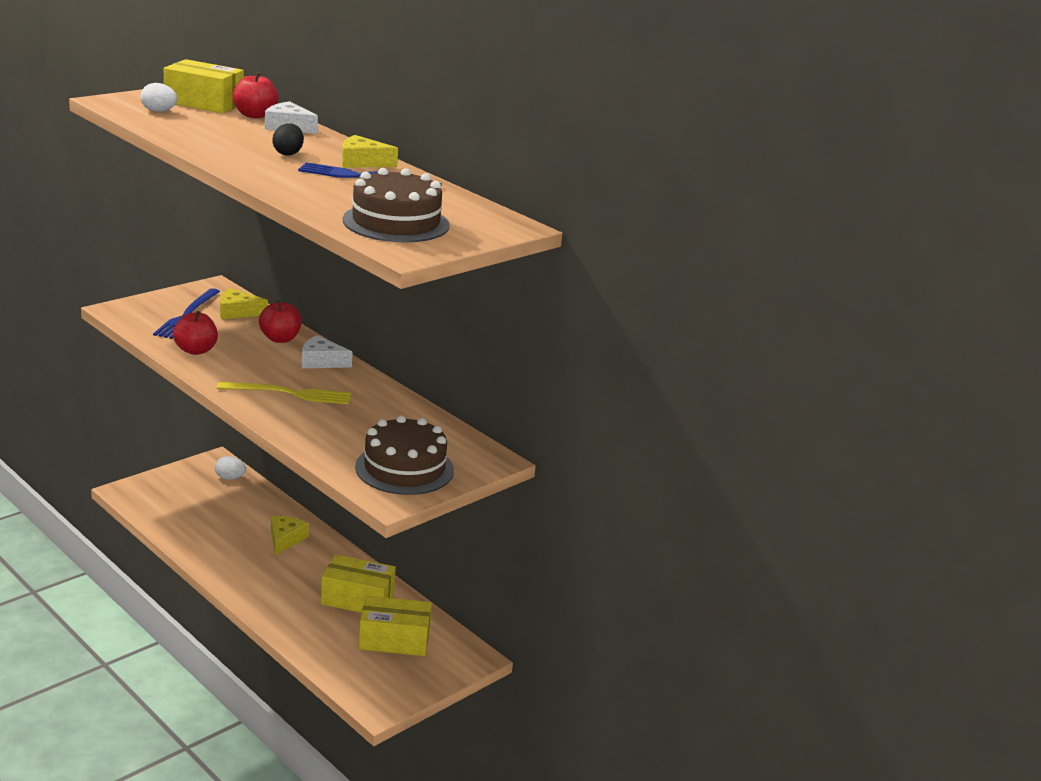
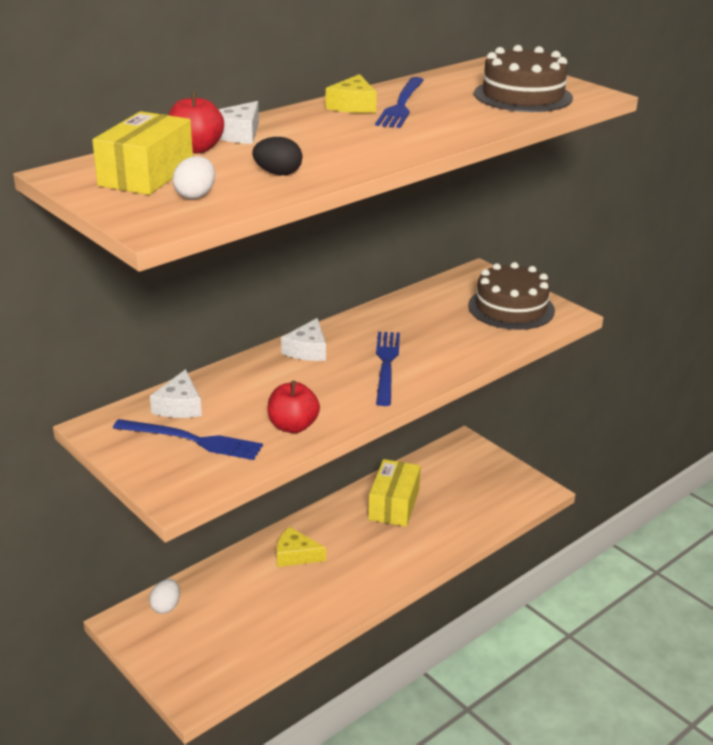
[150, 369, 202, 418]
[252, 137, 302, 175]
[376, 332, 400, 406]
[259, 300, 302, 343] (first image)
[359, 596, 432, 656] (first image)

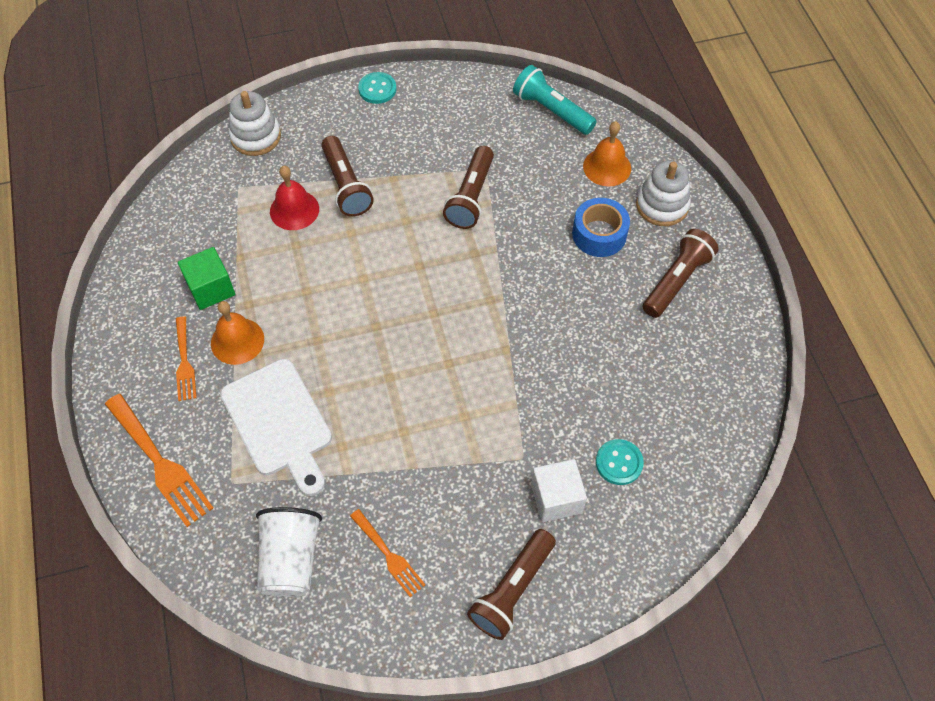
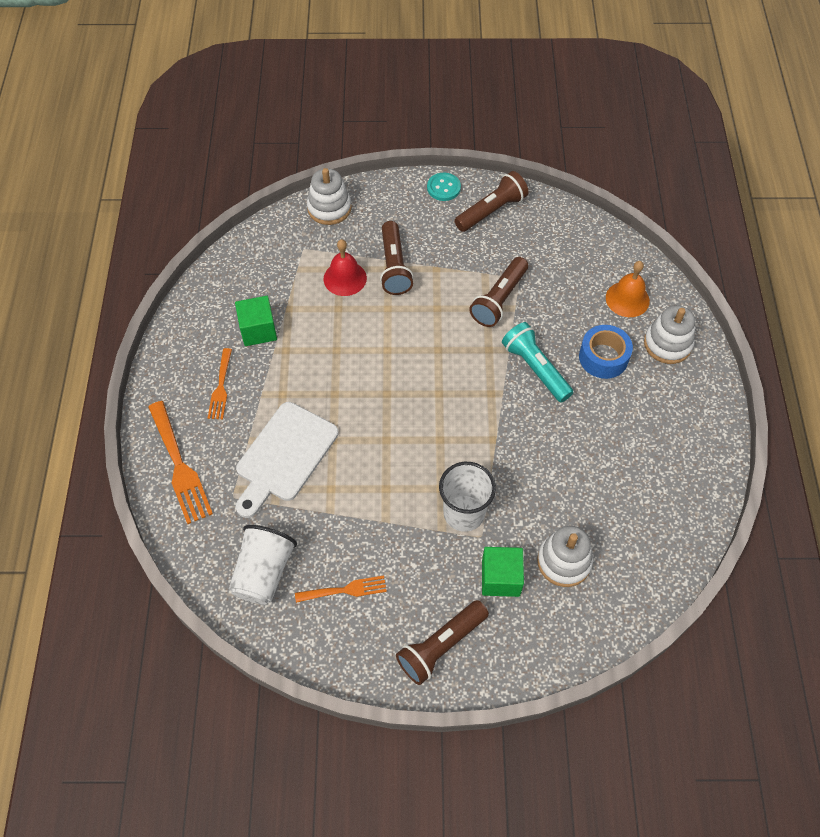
[236, 402, 339, 518]
[295, 576, 387, 603]
[439, 462, 496, 532]
[454, 171, 529, 232]
[482, 547, 524, 597]
[502, 322, 574, 402]
[537, 526, 593, 587]
[211, 301, 264, 365] (first image)

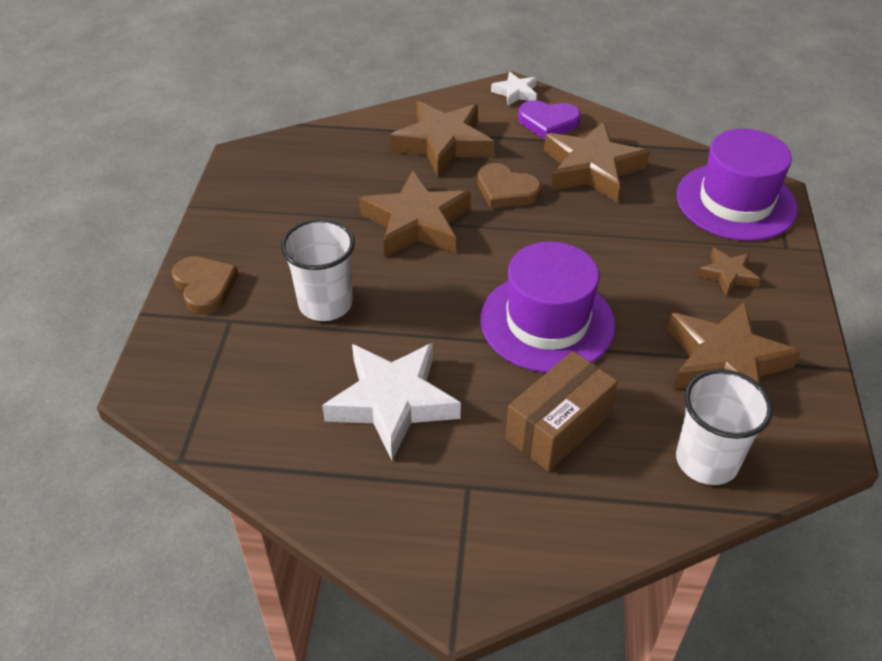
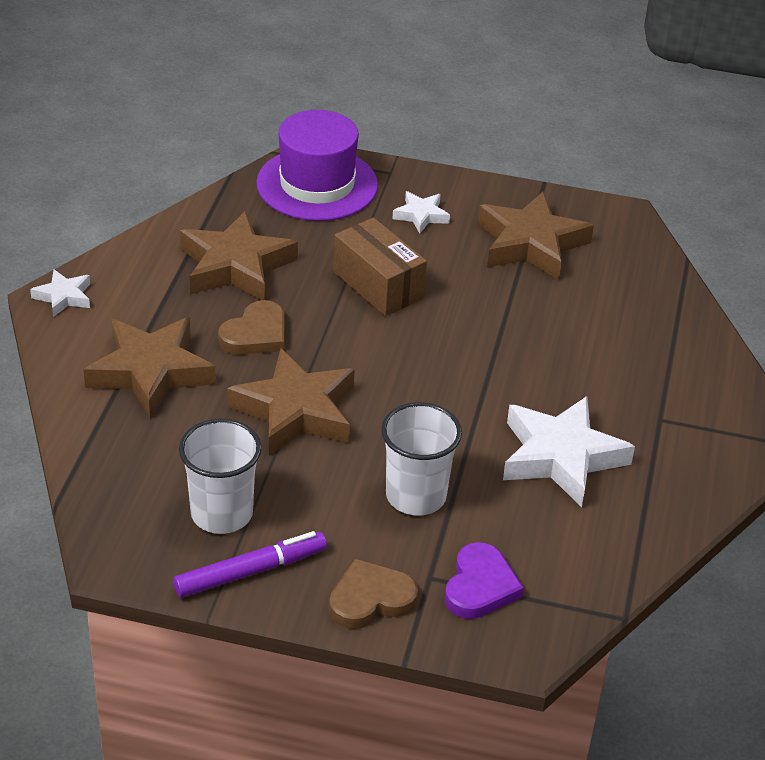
[173, 531, 327, 597]
[179, 419, 262, 534]
[333, 218, 427, 316]
[392, 191, 450, 233]
[445, 542, 524, 619]
[481, 241, 615, 373] (first image)

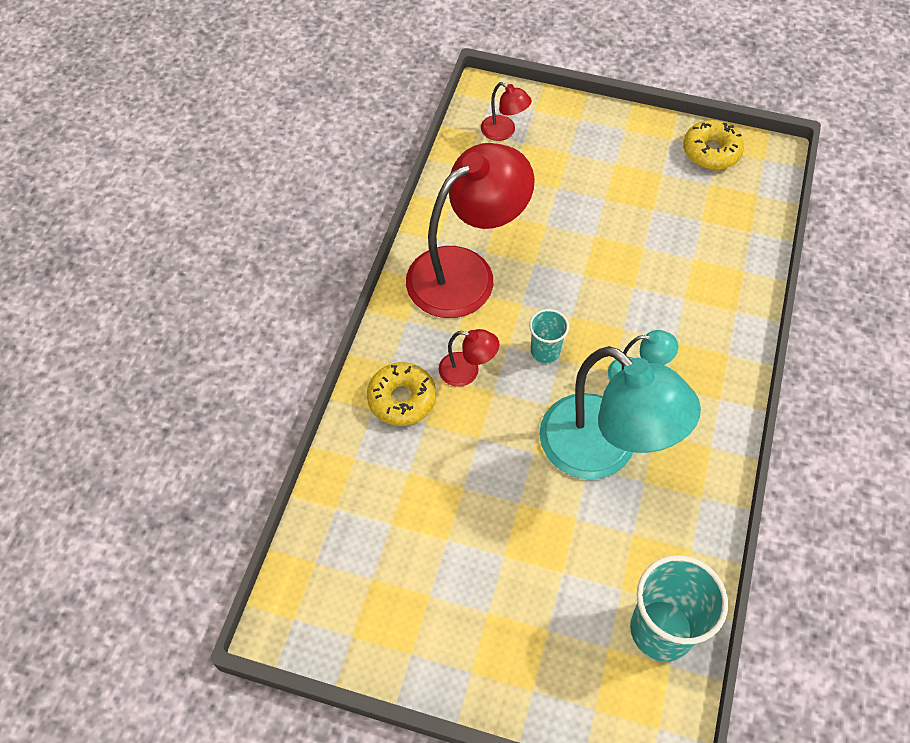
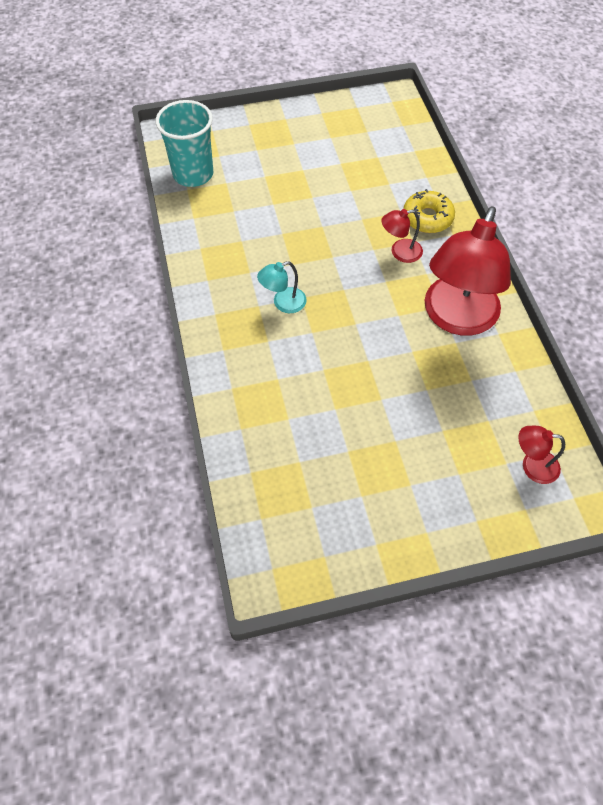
[529, 309, 569, 363] (first image)
[539, 346, 701, 480] (first image)
[683, 120, 744, 170] (first image)

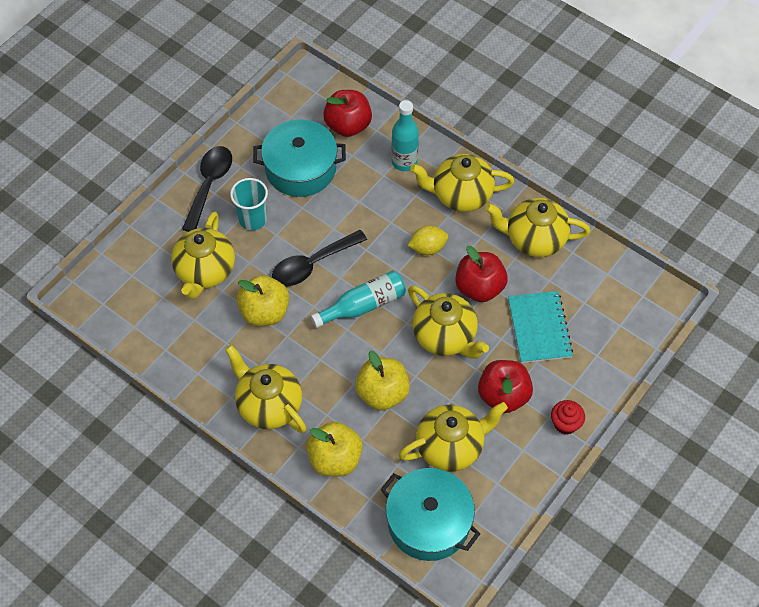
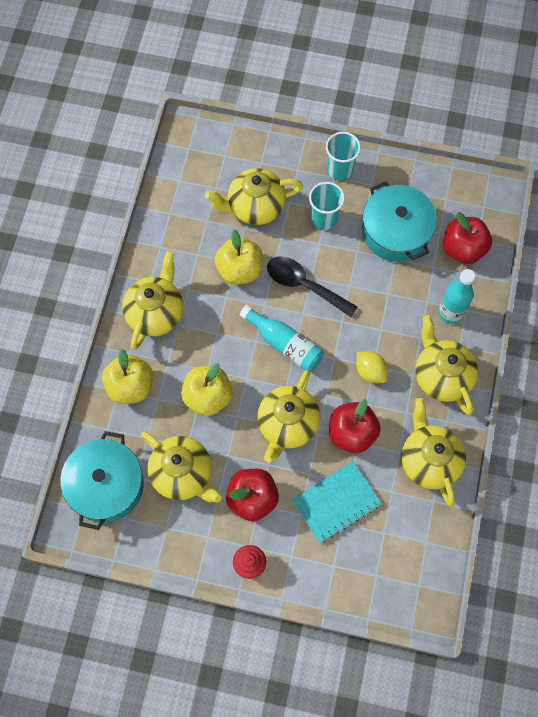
[326, 132, 361, 180]

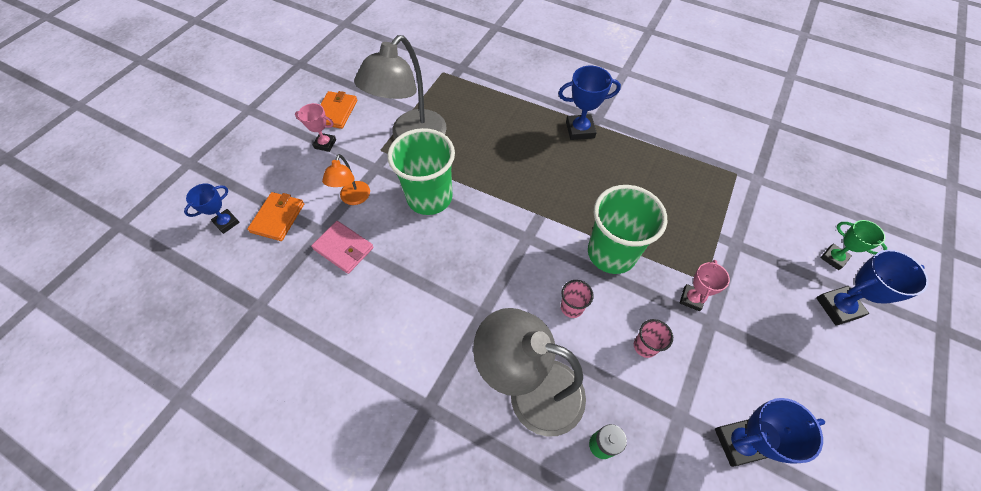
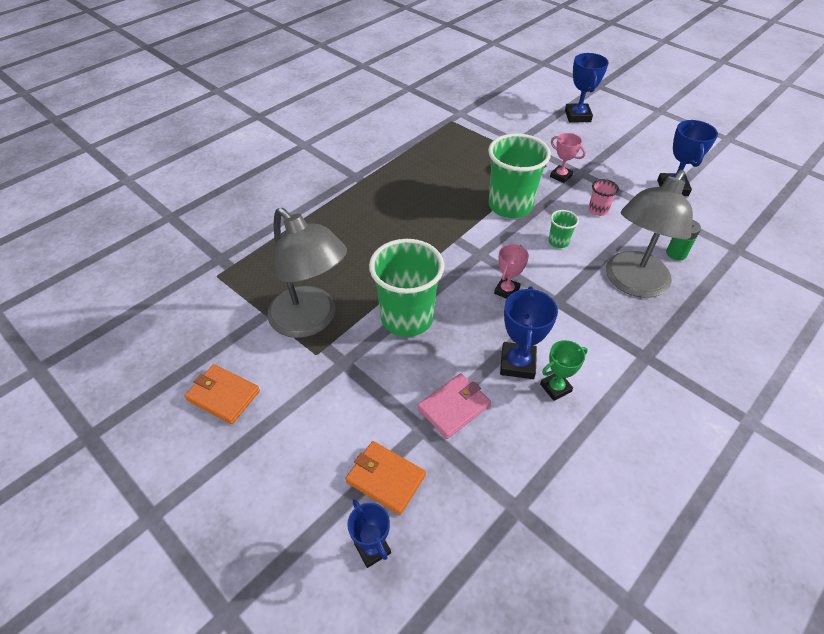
[494, 244, 529, 299]
[500, 286, 558, 379]
[540, 340, 588, 401]
[549, 210, 579, 248]
[322, 154, 370, 205] (first image)

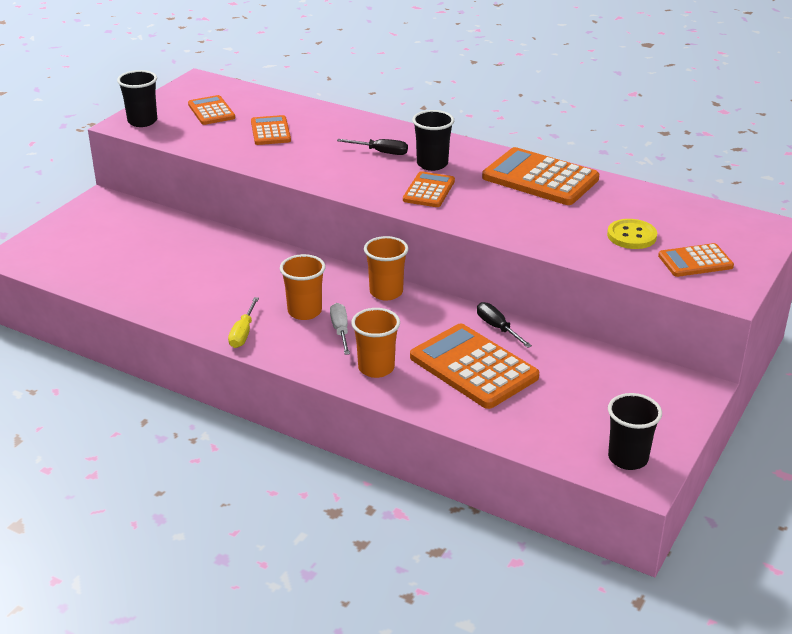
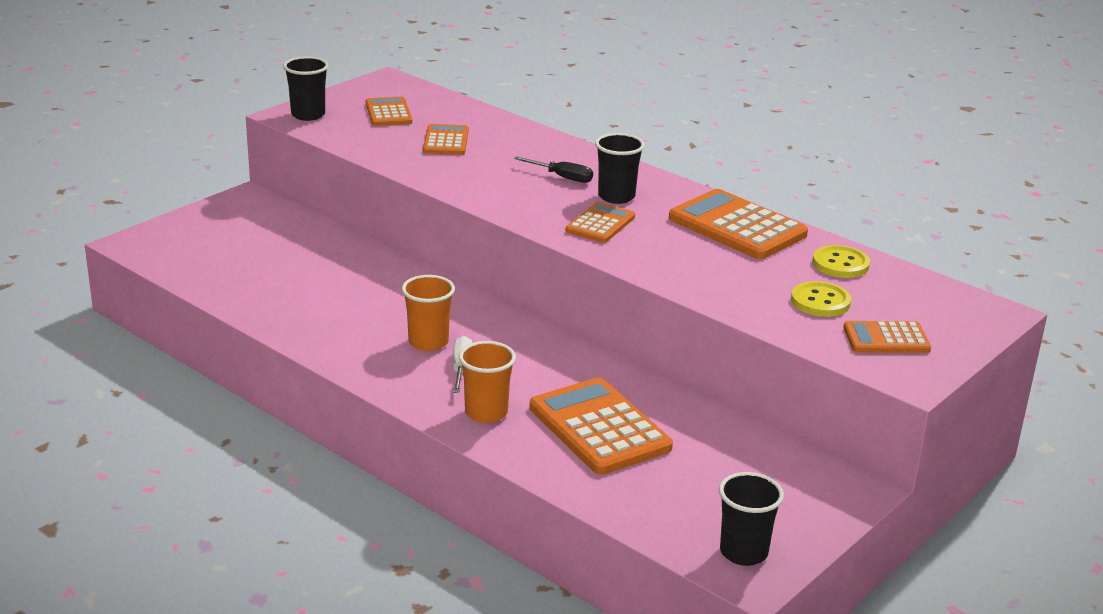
[812, 245, 870, 278]
[228, 297, 259, 348] (first image)
[364, 236, 409, 301] (first image)
[477, 302, 532, 348] (first image)

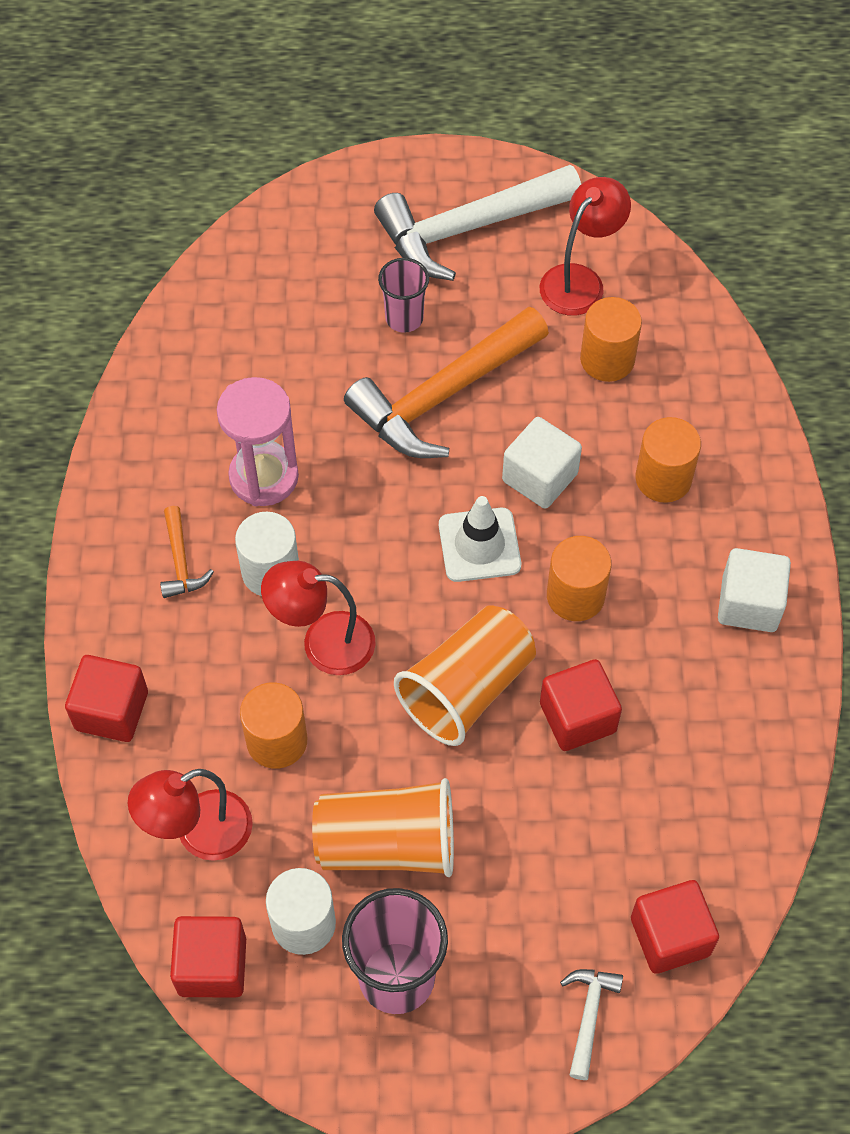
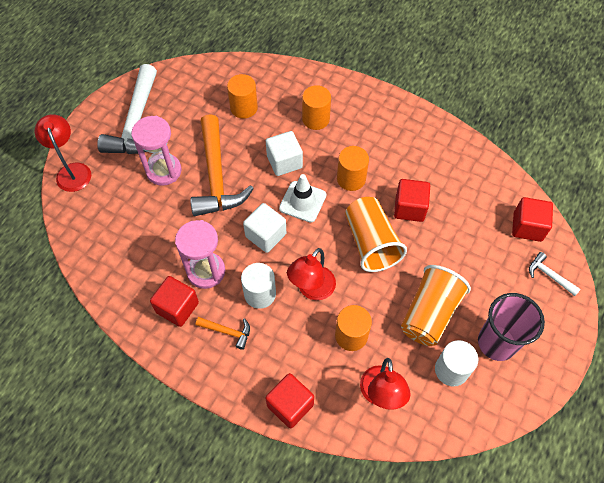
[35, 114, 91, 192]
[131, 116, 182, 186]
[150, 276, 199, 327]
[243, 203, 286, 253]

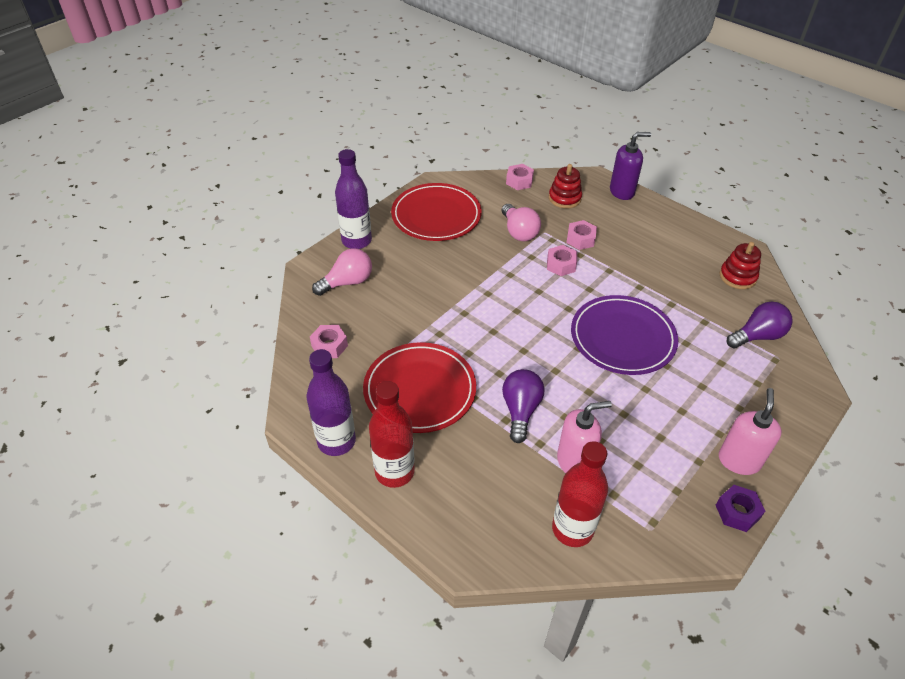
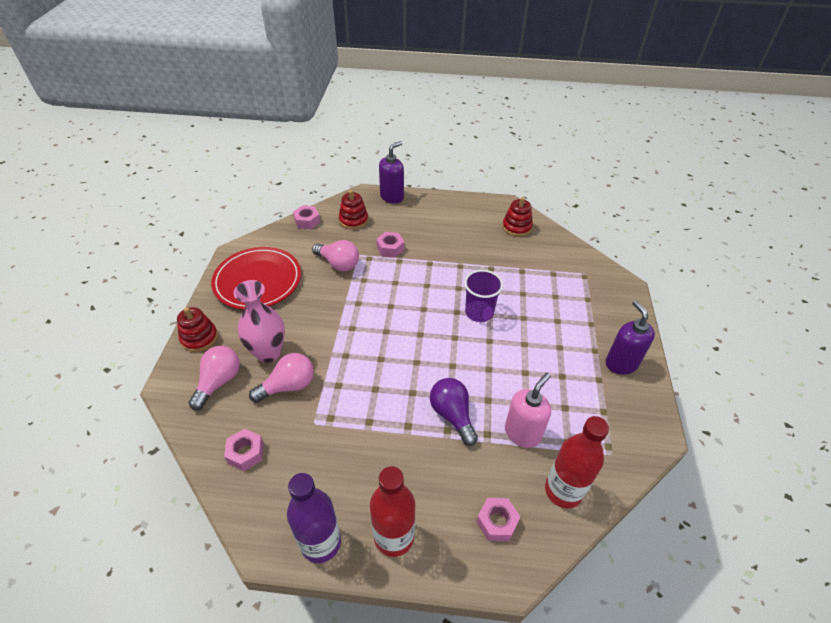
[177, 307, 218, 352]
[234, 280, 285, 363]
[249, 353, 314, 403]
[464, 270, 503, 322]
[476, 498, 521, 541]
[606, 300, 655, 375]
[363, 342, 476, 433] (first image)
[716, 485, 765, 532] (first image)
[727, 302, 792, 349] (first image)

